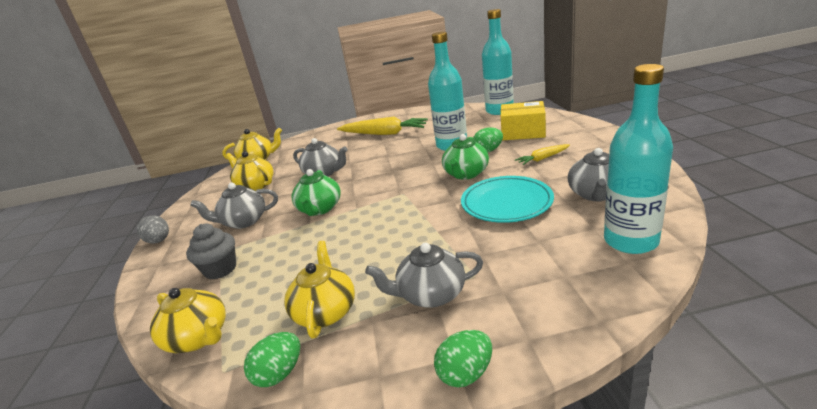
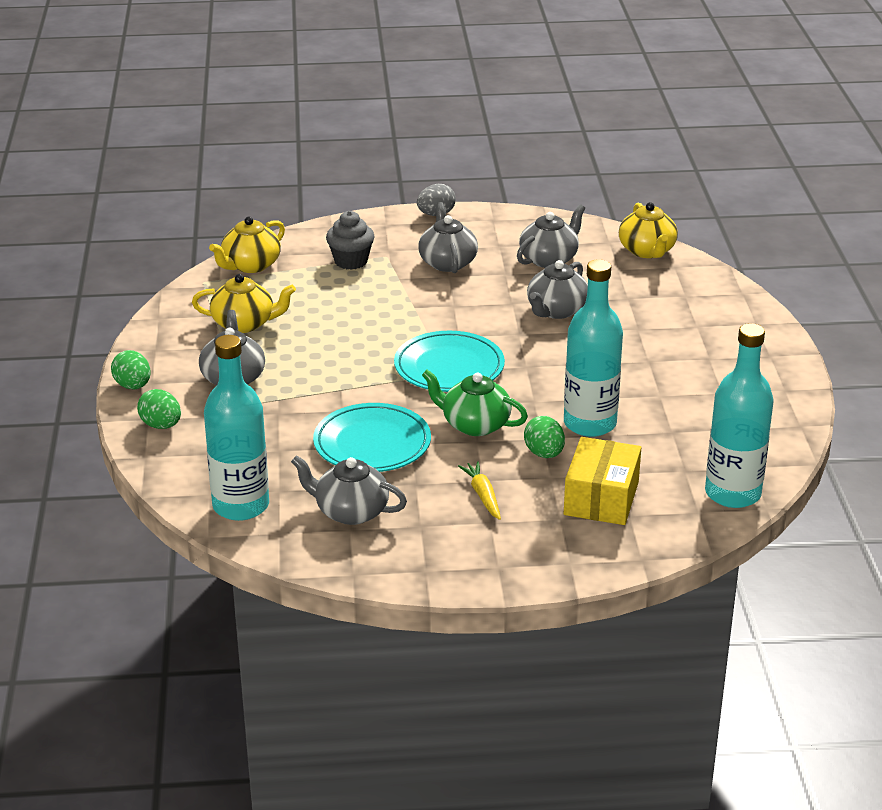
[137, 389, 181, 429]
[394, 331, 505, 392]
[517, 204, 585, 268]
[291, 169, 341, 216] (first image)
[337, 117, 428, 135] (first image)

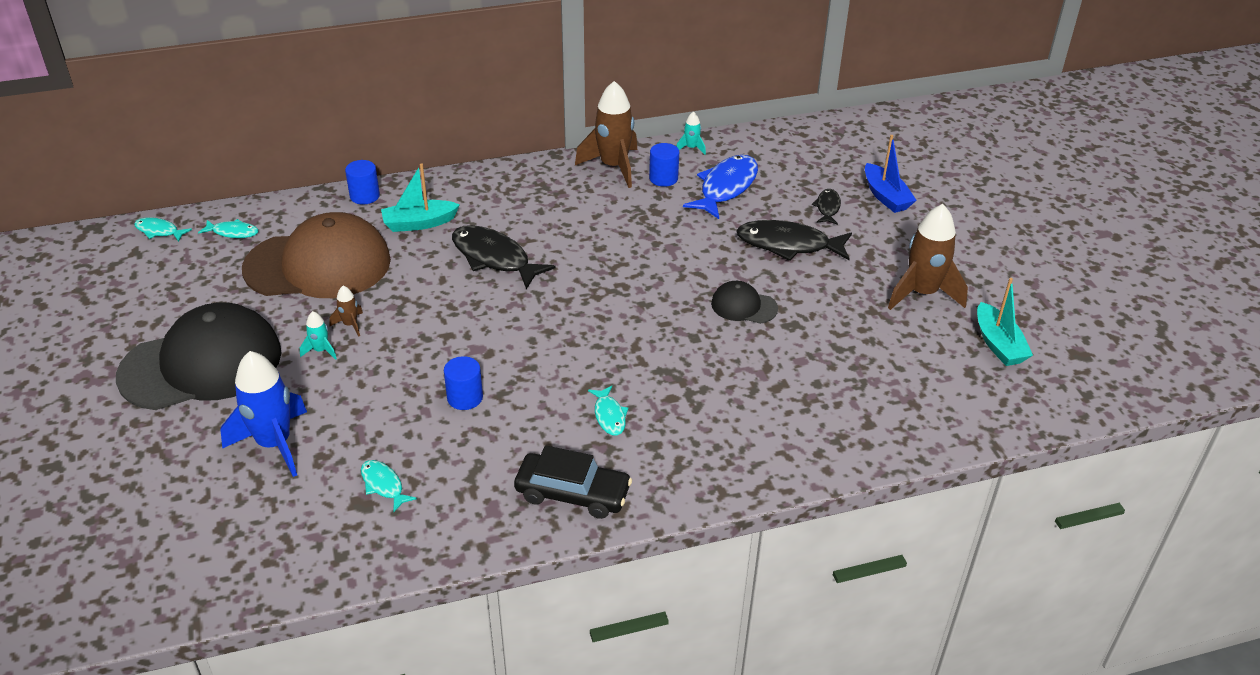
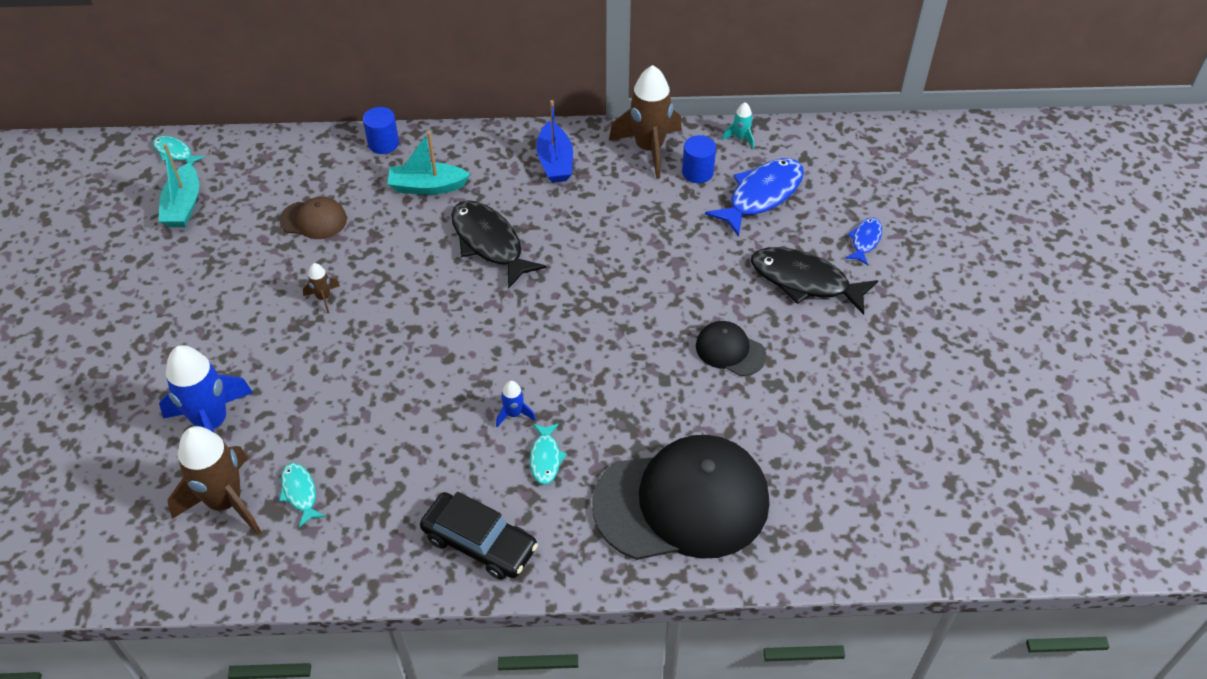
[158, 144, 199, 227]
[167, 426, 261, 535]
[279, 197, 347, 239]
[496, 381, 536, 427]
[537, 100, 573, 183]
[592, 435, 769, 560]
[845, 217, 882, 265]
[198, 219, 259, 238] (first image)
[300, 311, 337, 360] (first image)
[444, 356, 483, 410] (first image)

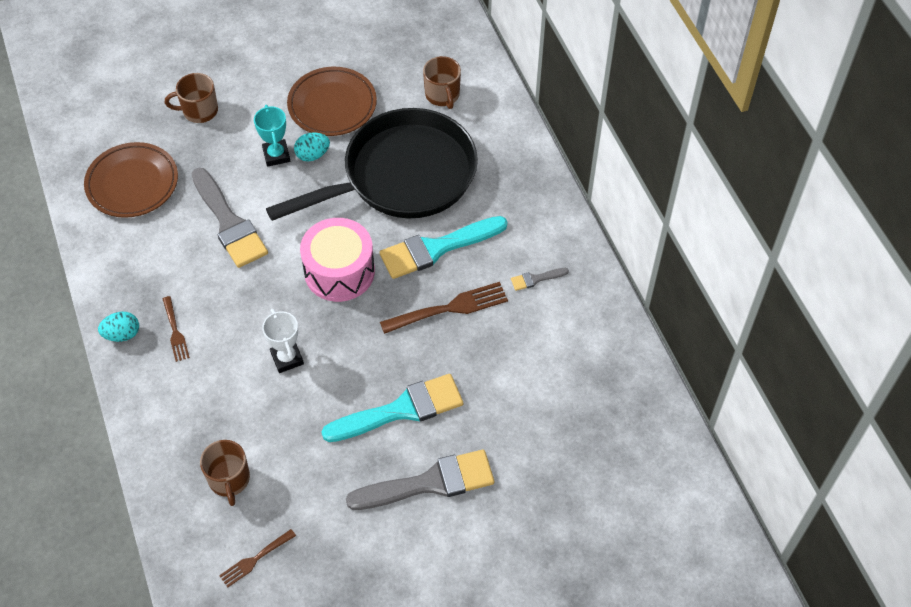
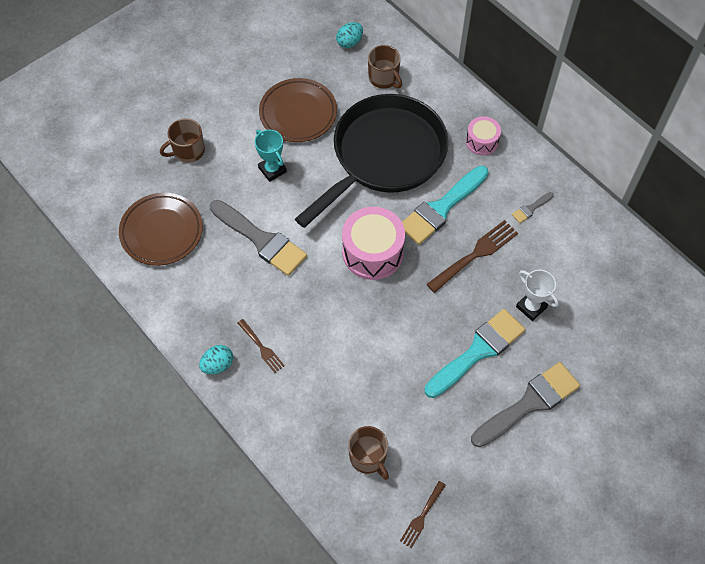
[336, 22, 363, 48]
[466, 116, 501, 155]
[516, 270, 559, 321]

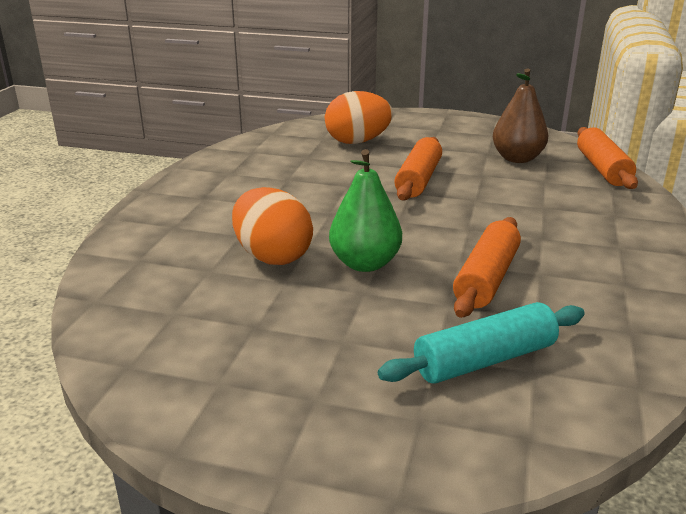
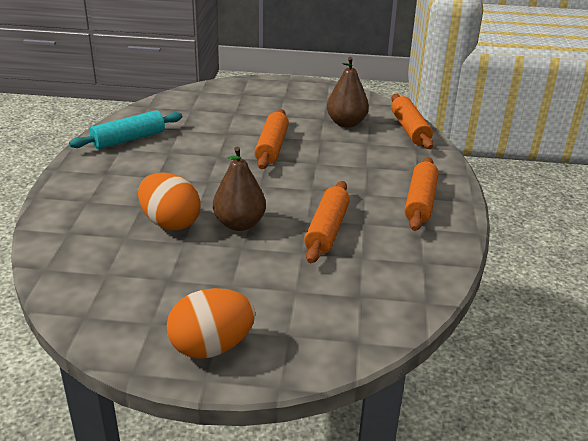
[69, 110, 182, 149]
[166, 288, 256, 359]
[213, 146, 266, 231]
[404, 157, 439, 231]

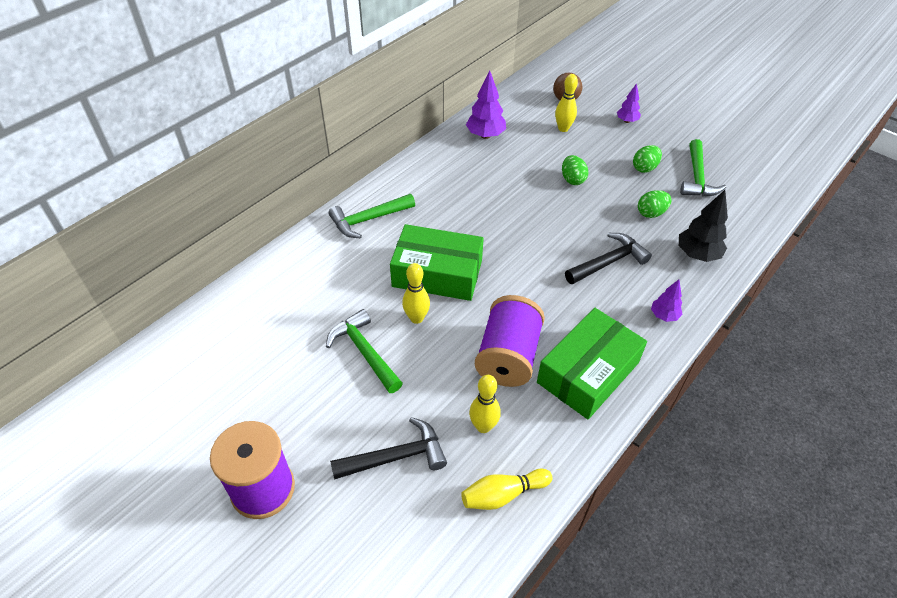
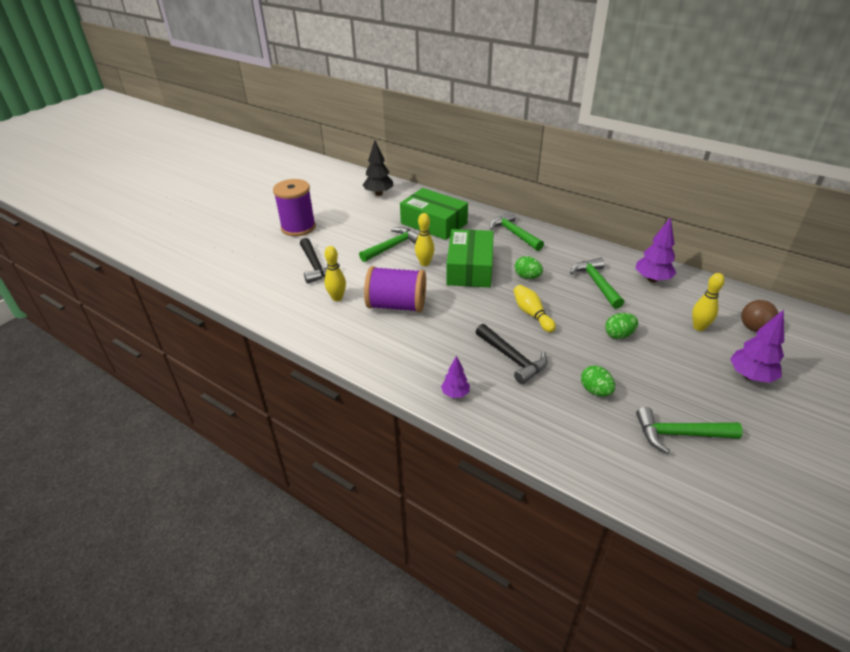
[363, 140, 393, 196]
[400, 188, 468, 240]
[513, 285, 556, 333]
[515, 256, 543, 279]
[570, 258, 624, 309]
[730, 310, 784, 383]

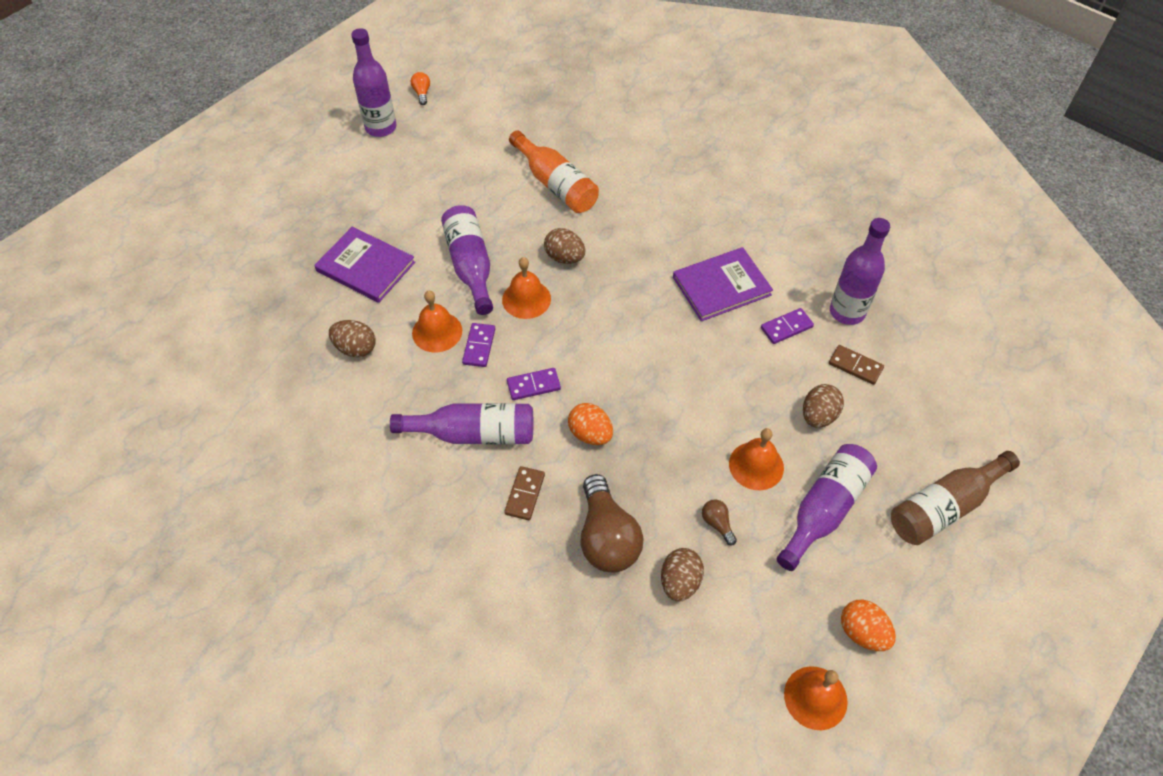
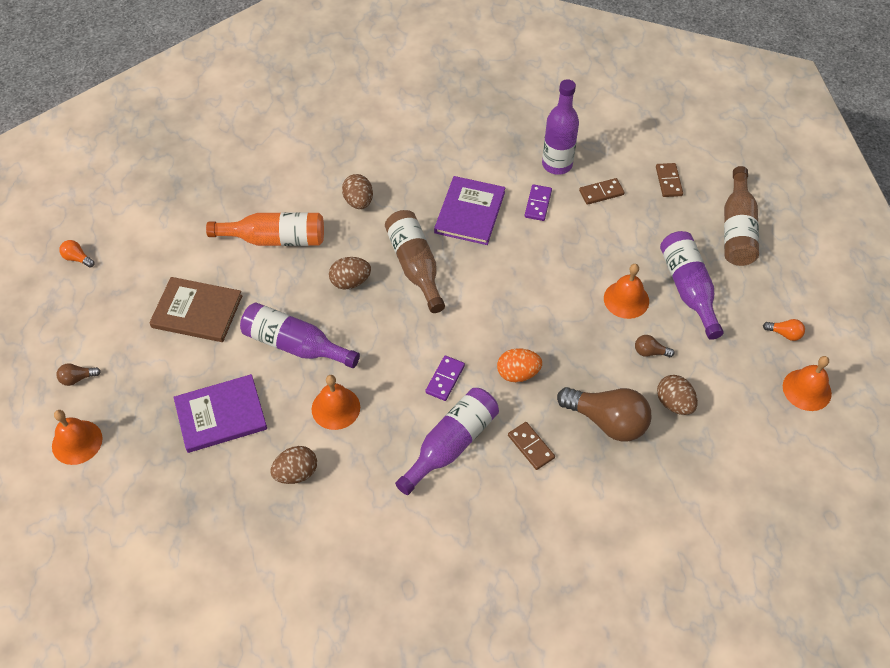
[52, 410, 103, 465]
[56, 363, 101, 386]
[149, 277, 243, 342]
[342, 174, 373, 209]
[385, 210, 445, 313]
[656, 163, 683, 197]
[763, 319, 805, 341]
[351, 28, 397, 137] (first image)
[462, 323, 495, 367] (first image)

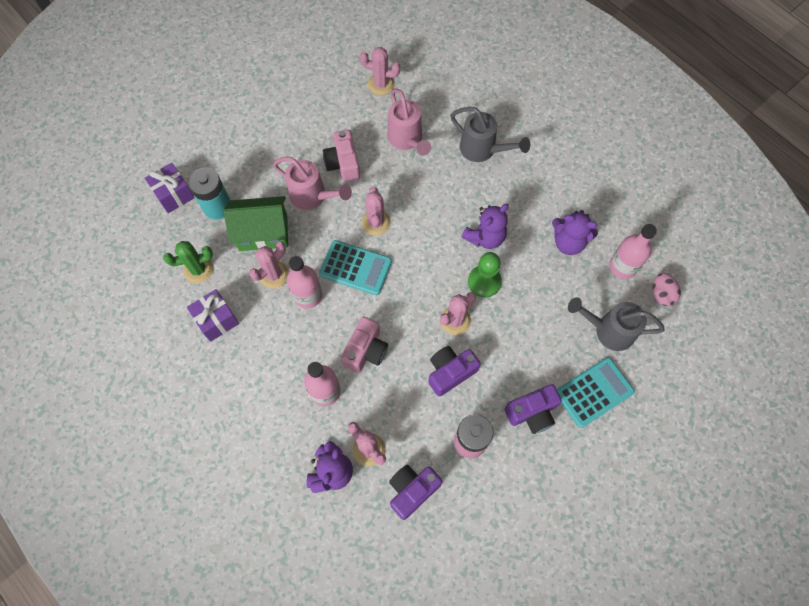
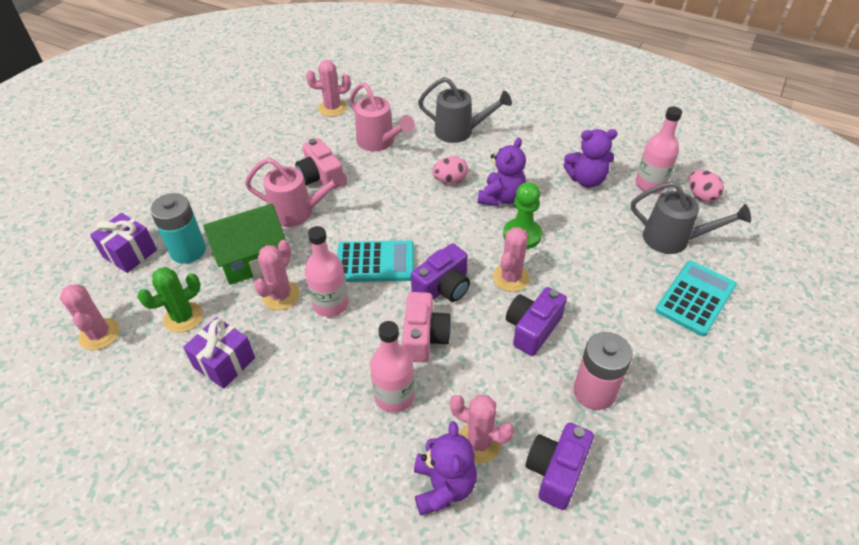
[60, 284, 120, 350]
[411, 243, 470, 302]
[432, 156, 468, 184]
[631, 181, 751, 254]

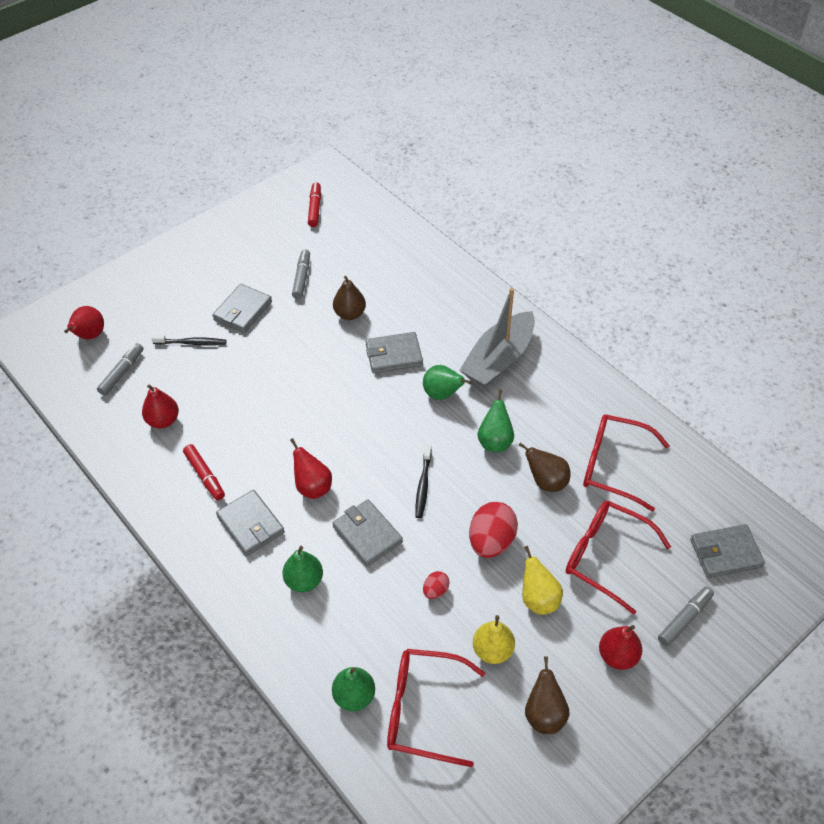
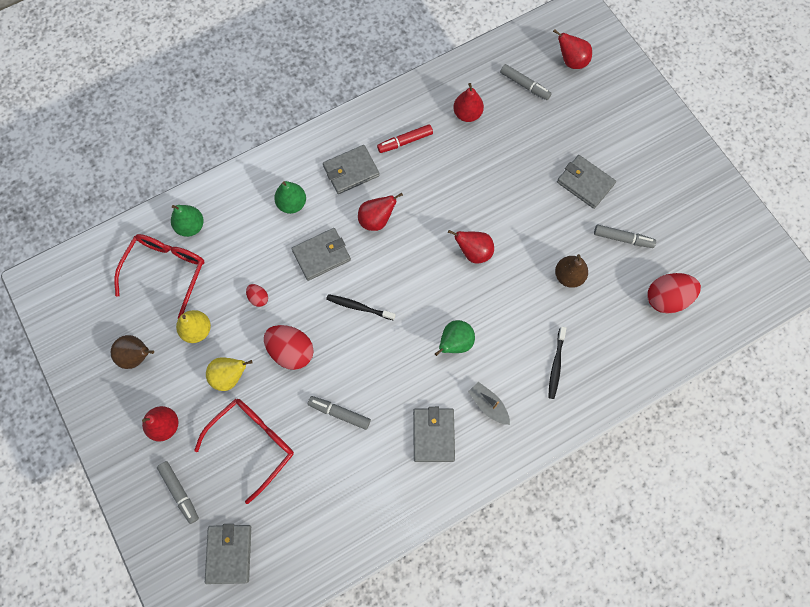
[308, 396, 371, 430]
[413, 407, 455, 462]
[448, 230, 494, 264]
[468, 382, 510, 425]
[548, 326, 566, 399]
[647, 273, 701, 313]
[308, 182, 321, 227] (first image)
[477, 389, 514, 452] (first image)
[583, 414, 670, 512] (first image)

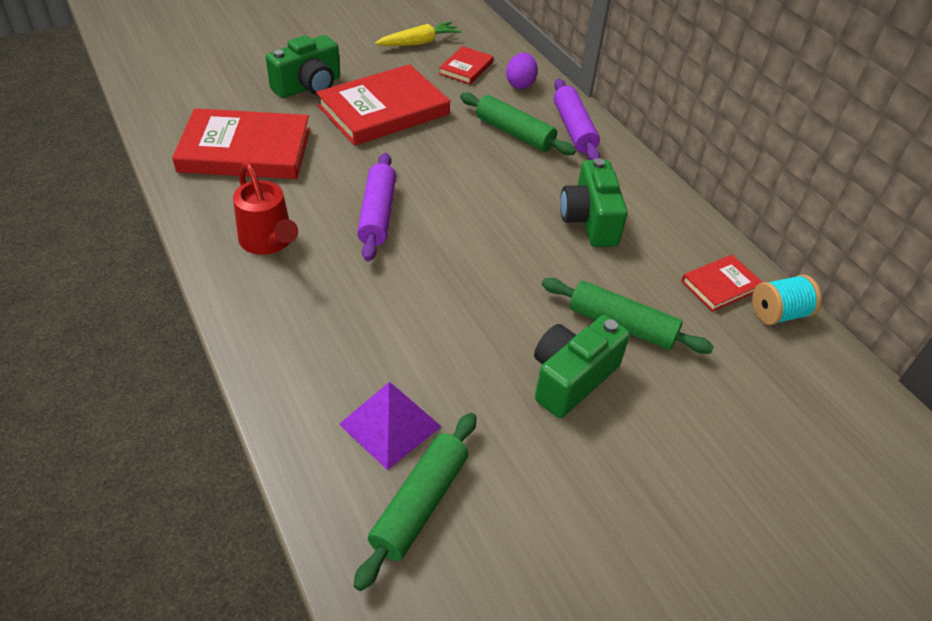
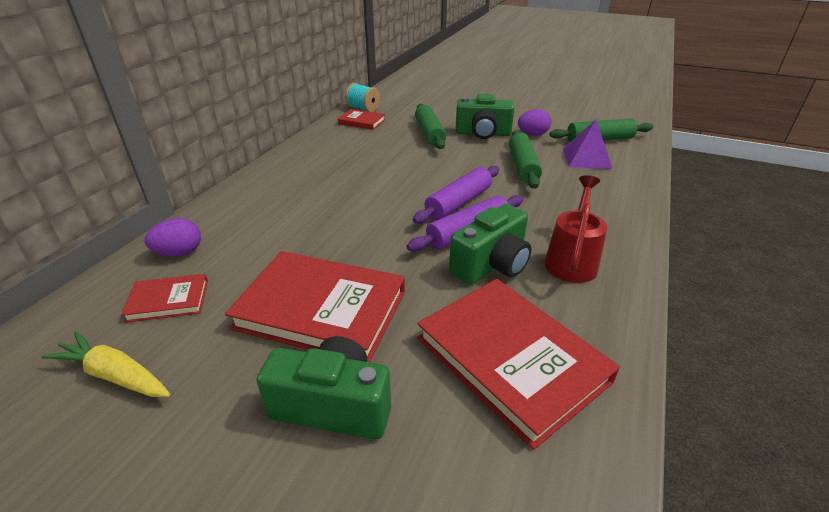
[413, 166, 499, 224]
[449, 204, 531, 285]
[509, 130, 542, 189]
[518, 109, 551, 135]

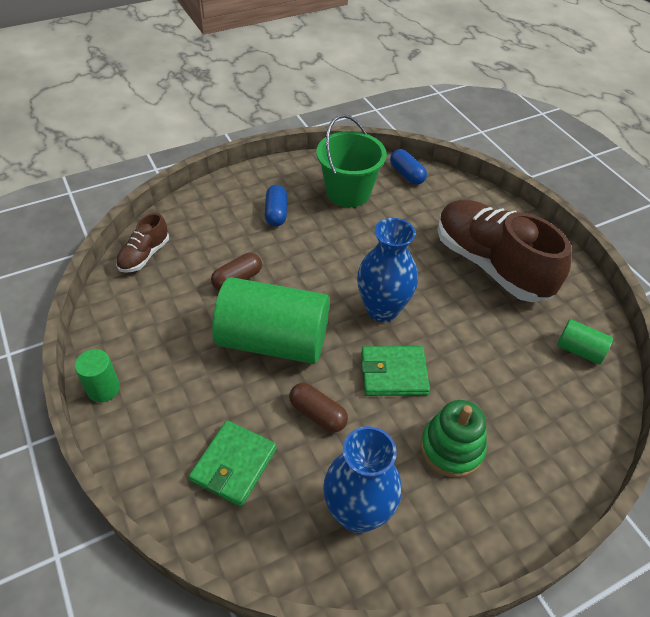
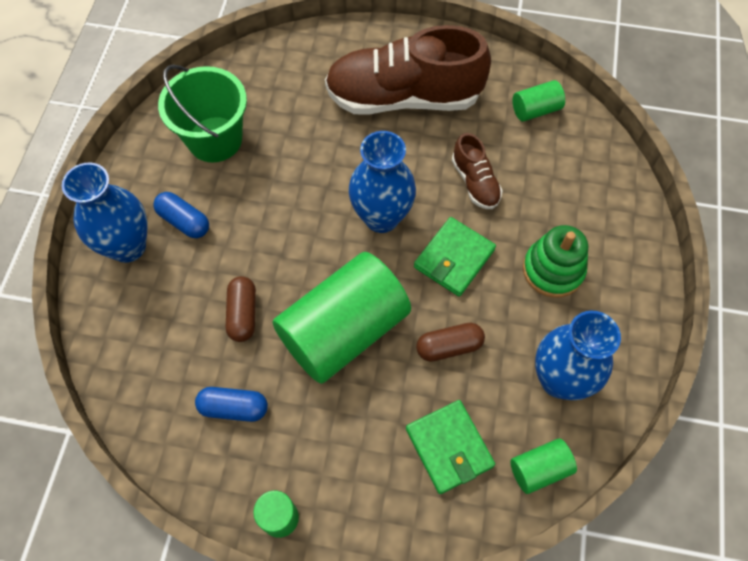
[62, 163, 148, 263]
[195, 387, 268, 422]
[452, 133, 502, 209]
[510, 439, 577, 494]

